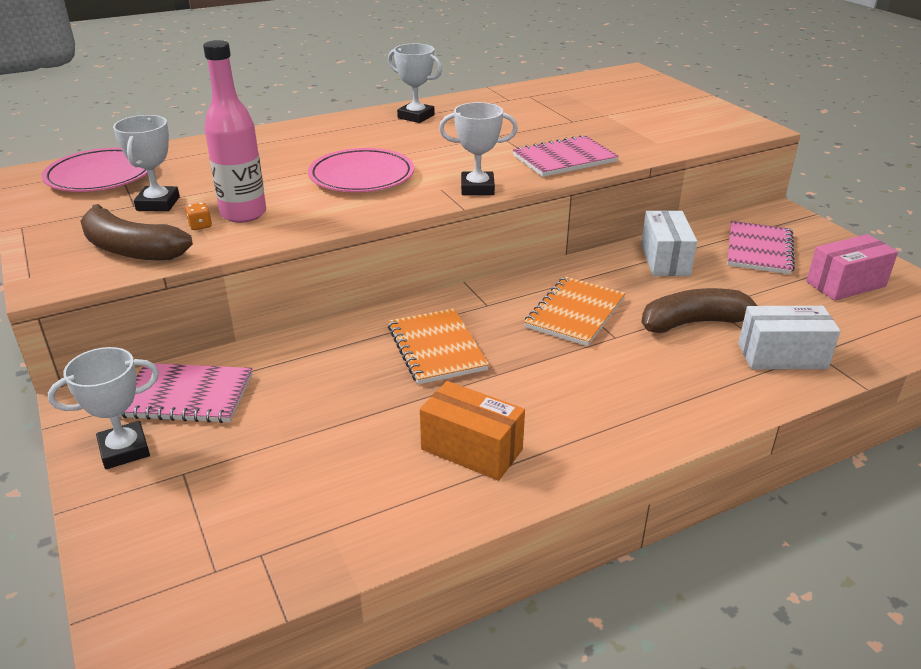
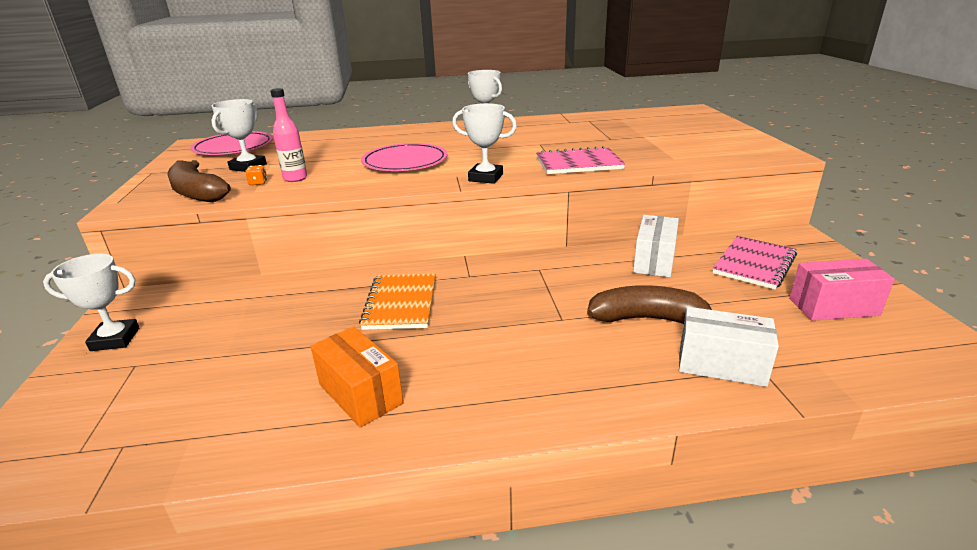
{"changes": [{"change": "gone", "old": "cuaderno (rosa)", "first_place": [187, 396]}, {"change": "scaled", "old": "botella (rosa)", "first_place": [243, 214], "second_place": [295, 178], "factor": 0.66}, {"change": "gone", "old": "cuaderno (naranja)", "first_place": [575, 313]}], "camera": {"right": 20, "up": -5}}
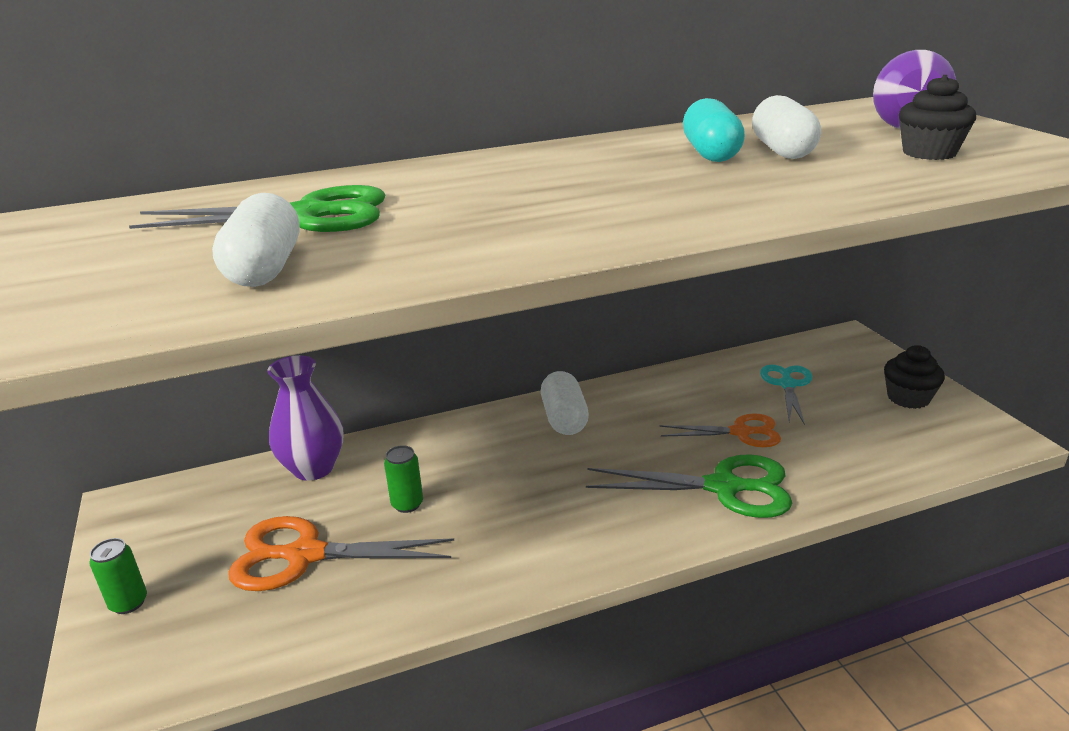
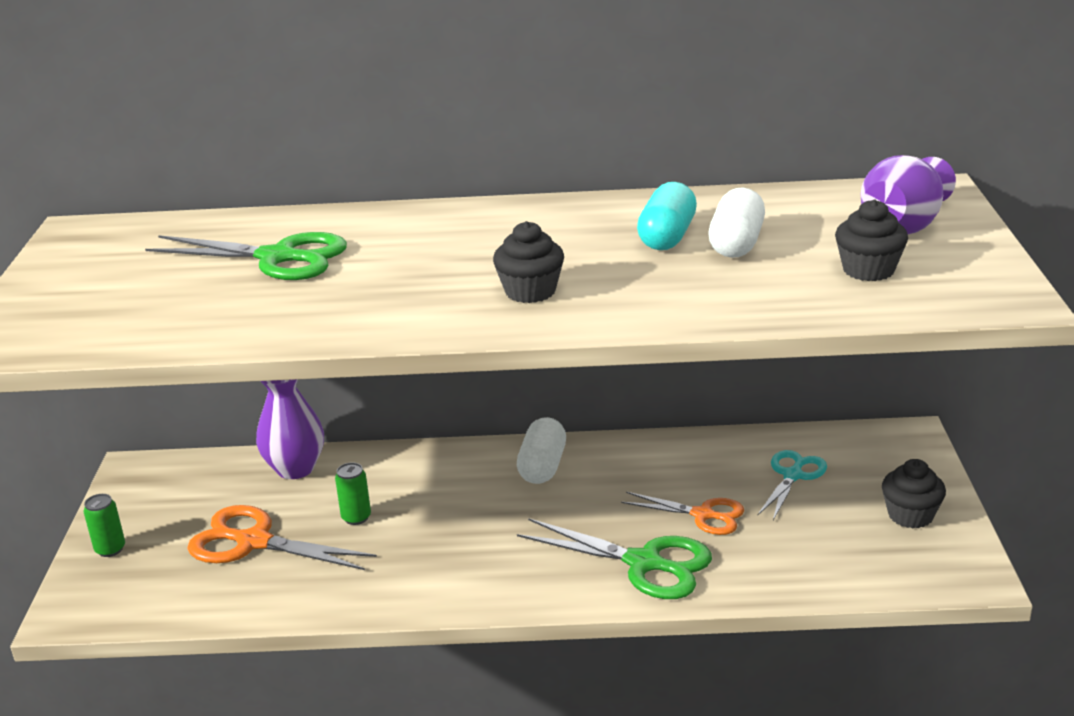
{"changes": [{"change": "gone", "old": "cápsula (blanco)", "first_place": [265, 269]}, {"change": "new", "new": "magdalena (negro)", "second_place": [530, 291]}], "camera": {"right": 20, "up": 0}}
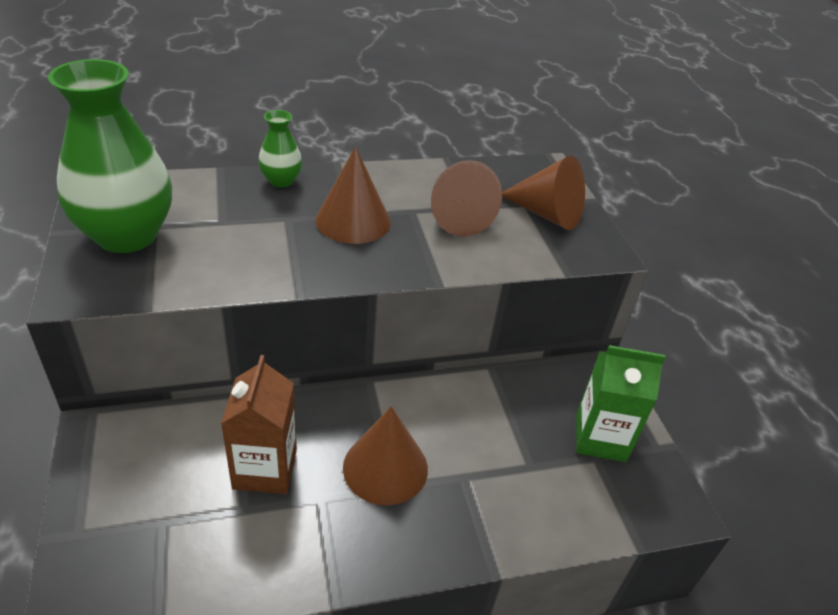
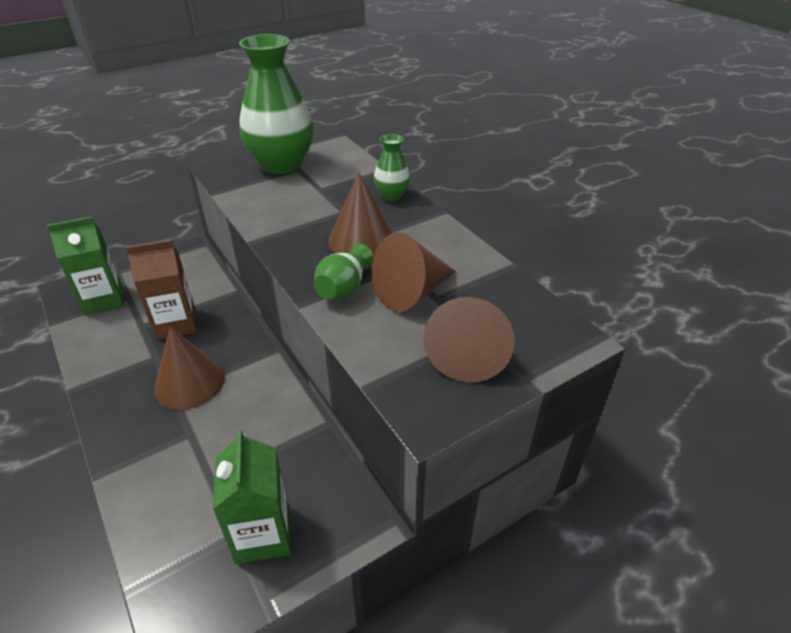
{"changes": [{"change": "new", "new": "cartón de leche (verde)", "second_place": [104, 300]}, {"change": "new", "new": "florero (verde)", "second_place": [344, 288]}], "camera": {"right": 75, "up": 0}}
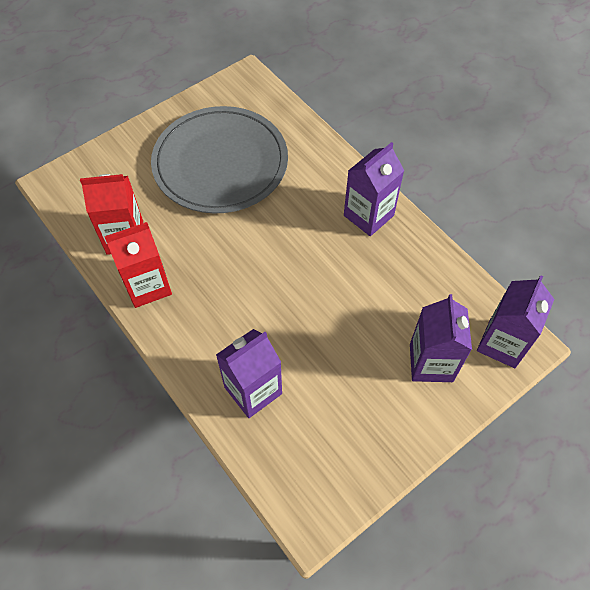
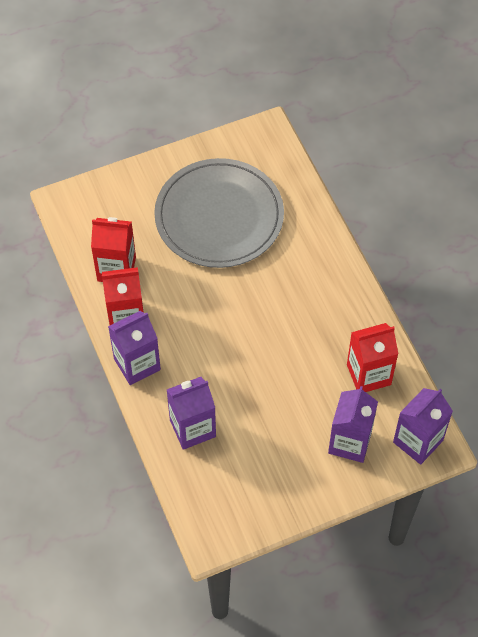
{"changes": [{"change": "shifted", "old": "cartón de leche (morado)", "first_place": [368, 215], "second_place": [137, 364]}, {"change": "new", "new": "cartón de leche (rojo)", "second_place": [368, 374]}], "camera": {"right": 15, "up": 0}}
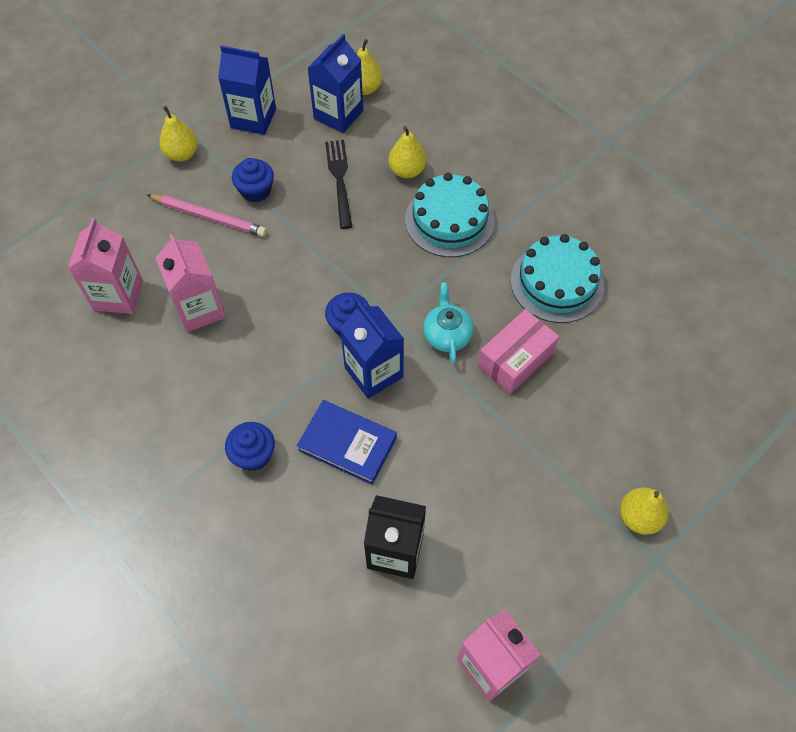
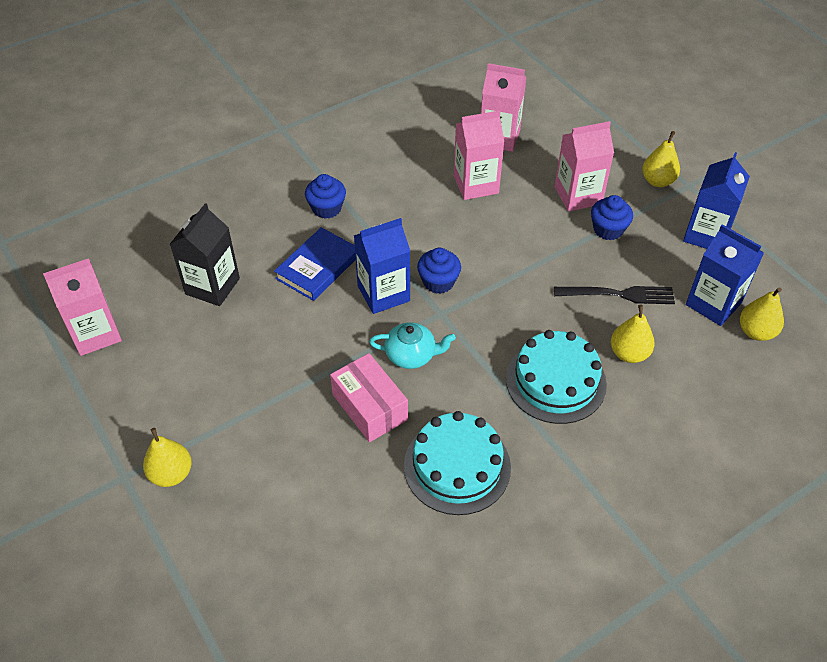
{"changes": [{"change": "swapped", "old": "lápiz (rosa)", "new": "cartón de leche (rosa)", "first_place": [209, 217], "second_place": [578, 195]}], "camera": {"right": 100, "up": -10}}
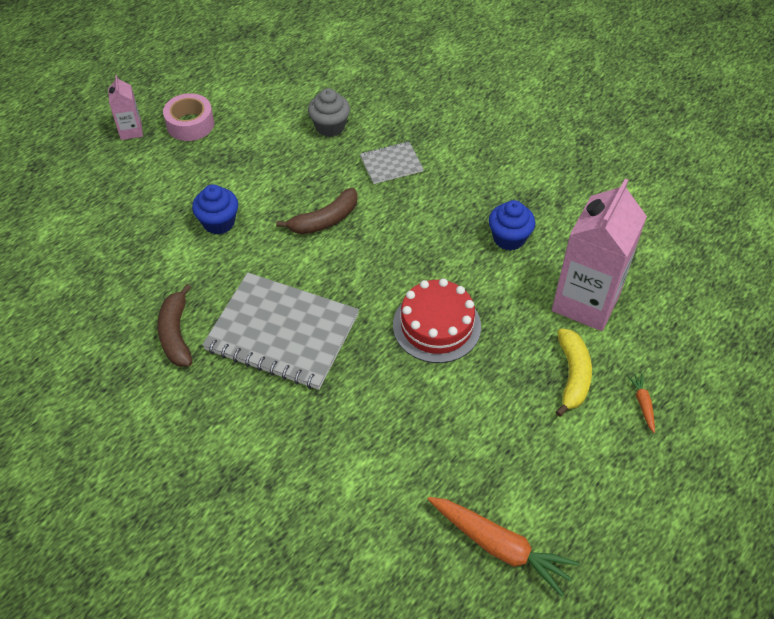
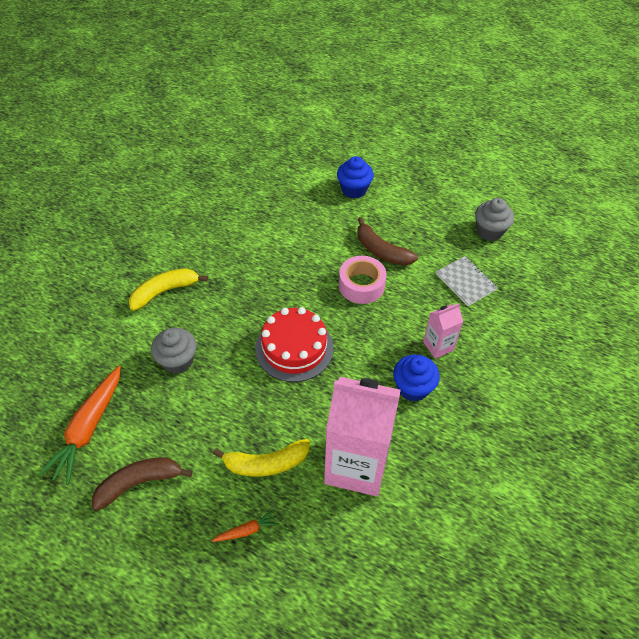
{"changes": [{"change": "shifted", "old": "cartón de leche (rosa)", "first_place": [131, 131], "second_place": [438, 346]}, {"change": "shifted", "old": "plátano (marrón)", "first_place": [176, 334], "second_place": [139, 483]}, {"change": "shifted", "old": "cinta adhesiva (rosa)", "first_place": [190, 124], "second_place": [361, 285]}, {"change": "gone", "old": "cuaderno (gris)", "first_place": [282, 333]}, {"change": "new", "new": "plátano (amarillo)", "second_place": [164, 291]}, {"change": "new", "new": "magdalena (gris)", "second_place": [177, 361]}], "camera": {"right": 75, "up": 0}}
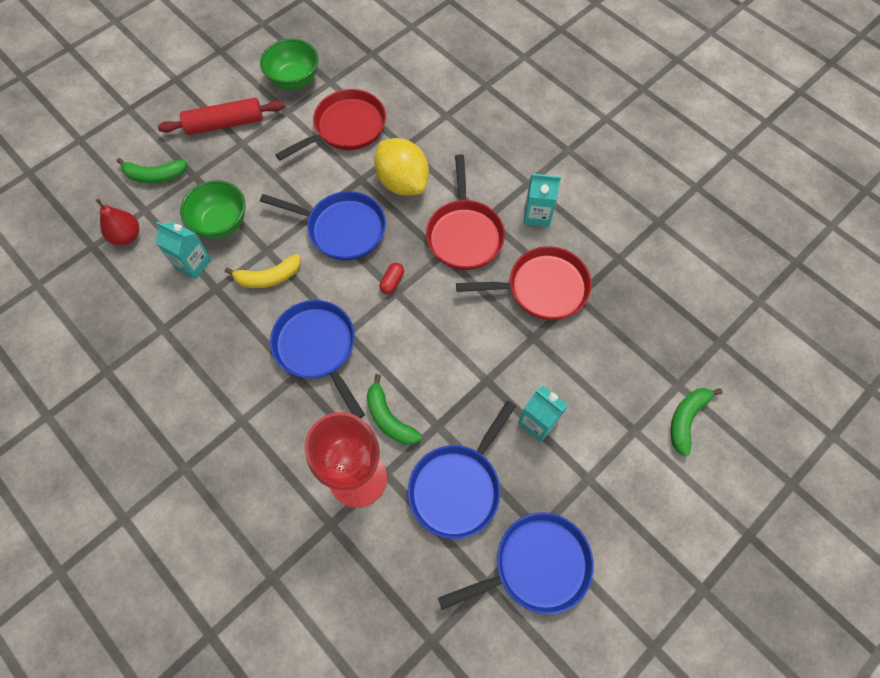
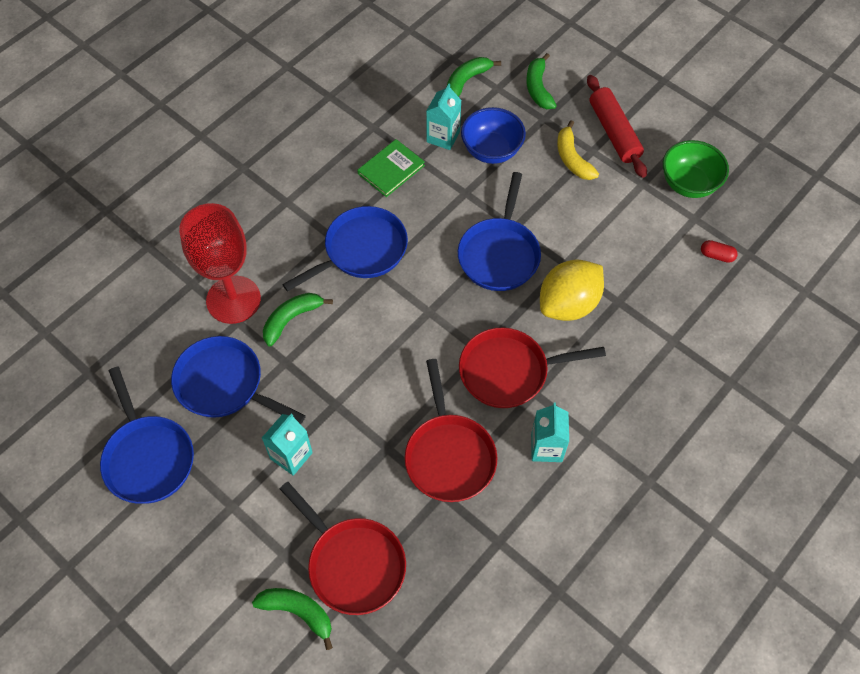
{"changes": [{"change": "swapped", "old": "pera (rojo)", "new": "plátano (verde)", "first_place": [127, 236], "second_place": [466, 81]}, {"change": "repainted", "old": "cuenco (verde)", "new": "cuenco (azul)", "first_place": [221, 223], "second_place": [491, 150]}, {"change": "shifted", "old": "plátano (amarillo)", "first_place": [268, 277], "second_place": [572, 158]}, {"change": "shifted", "old": "sartén (rojo)", "first_place": [346, 128], "second_place": [352, 563]}, {"change": "shifted", "old": "cápsula (rojo)", "first_place": [392, 282], "second_place": [716, 255]}, {"change": "new", "new": "libro (verde)", "second_place": [391, 169]}], "camera": {"right": 85, "up": -5}}
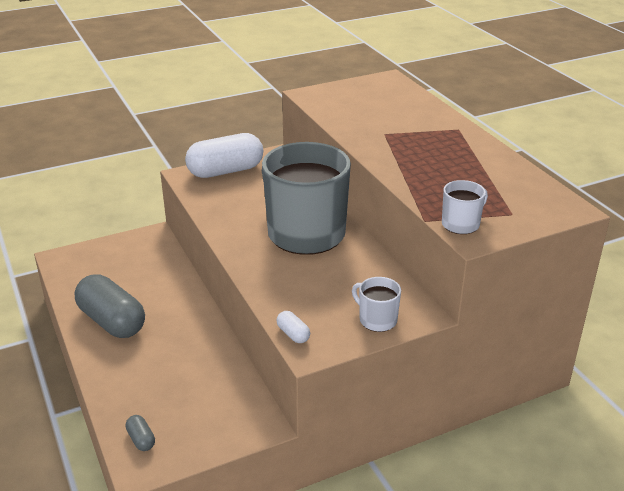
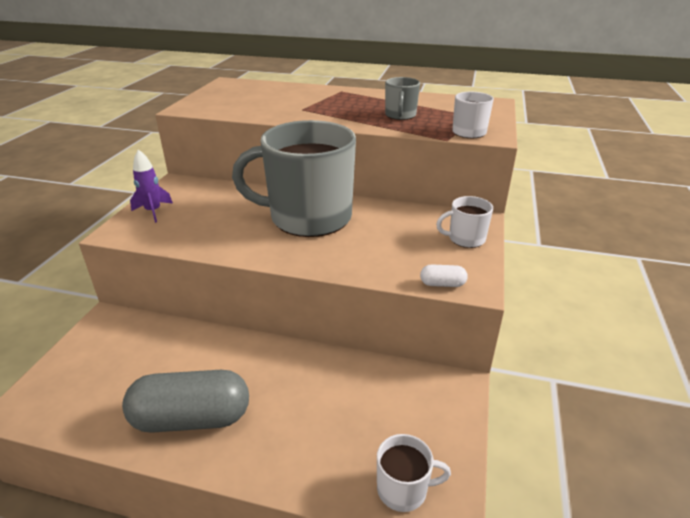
{"changes": [{"change": "swapped", "old": "cápsula (gris)", "new": "taza (blanco)", "first_place": [141, 439], "second_place": [403, 489]}, {"change": "swapped", "old": "cápsula (blanco)", "new": "cohete (morado)", "first_place": [225, 171], "second_place": [153, 211]}, {"change": "new", "new": "taza (gris)", "second_place": [400, 115]}], "camera": {"right": -50, "up": 0}}
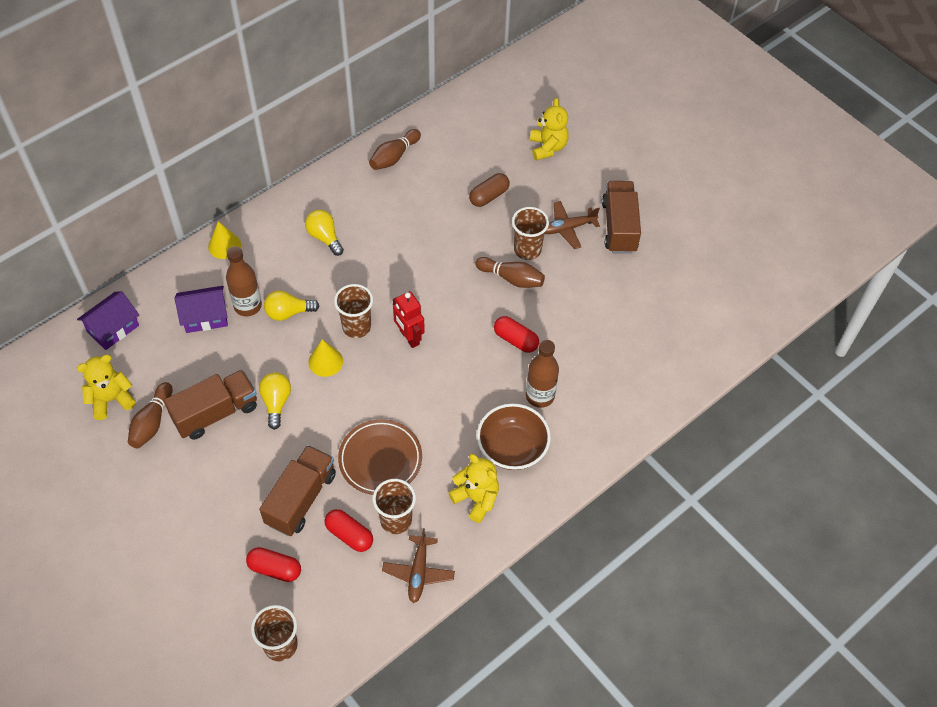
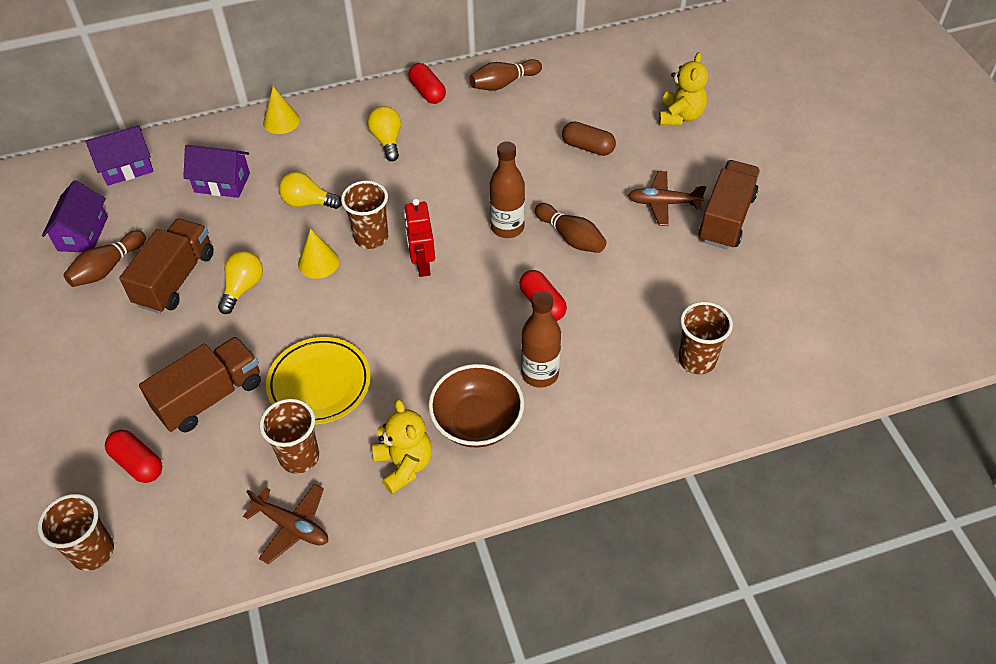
{"changes": [{"change": "swapped", "old": "osito (amarillo)", "new": "casa (morado)", "first_place": [111, 399], "second_place": [82, 234]}, {"change": "rotated", "old": "camión (marrón)", "first_place": [216, 413], "second_place": [175, 279], "degrees": -60}, {"change": "shifted", "old": "botella (marrón)", "first_place": [248, 306], "second_place": [507, 228]}, {"change": "shifted", "old": "cápsula (rojo)", "first_place": [349, 535], "second_place": [427, 92]}, {"change": "repainted", "old": "plato (marrón)", "new": "plato (amarillo)", "first_place": [380, 459], "second_place": [319, 384]}, {"change": "rotated", "old": "avión (marrón)", "first_place": [418, 572], "second_place": [292, 526], "degrees": -90}, {"change": "rotated", "old": "cápsula (marrón)", "first_place": [489, 196], "second_place": [588, 147], "degrees": 45}, {"change": "shifted", "old": "vaso (marrón)", "first_place": [527, 250], "second_place": [697, 360]}], "camera": {"right": 25, "up": -5}}
